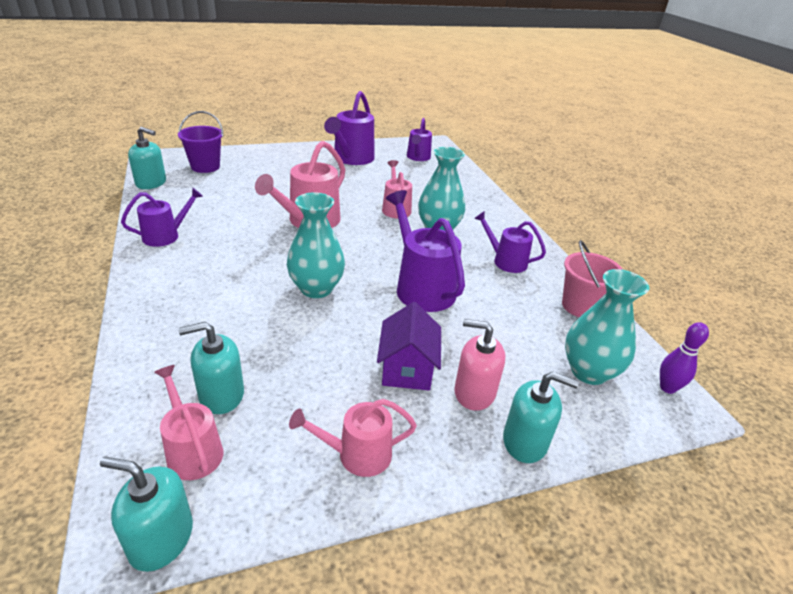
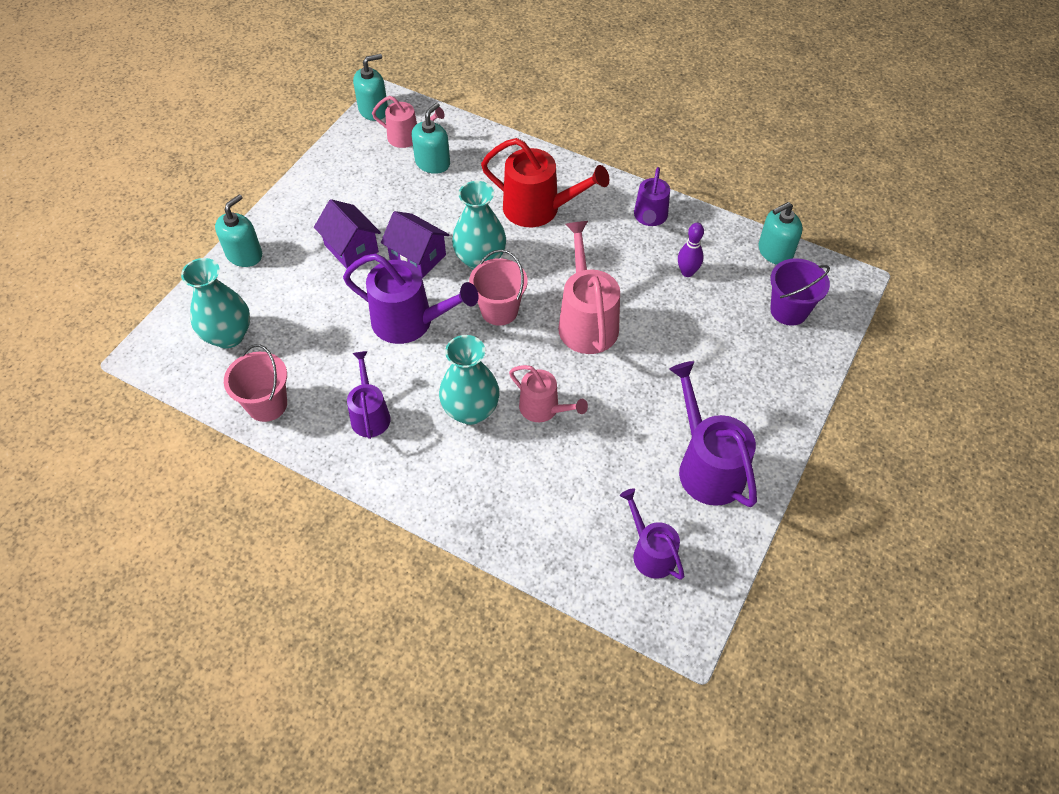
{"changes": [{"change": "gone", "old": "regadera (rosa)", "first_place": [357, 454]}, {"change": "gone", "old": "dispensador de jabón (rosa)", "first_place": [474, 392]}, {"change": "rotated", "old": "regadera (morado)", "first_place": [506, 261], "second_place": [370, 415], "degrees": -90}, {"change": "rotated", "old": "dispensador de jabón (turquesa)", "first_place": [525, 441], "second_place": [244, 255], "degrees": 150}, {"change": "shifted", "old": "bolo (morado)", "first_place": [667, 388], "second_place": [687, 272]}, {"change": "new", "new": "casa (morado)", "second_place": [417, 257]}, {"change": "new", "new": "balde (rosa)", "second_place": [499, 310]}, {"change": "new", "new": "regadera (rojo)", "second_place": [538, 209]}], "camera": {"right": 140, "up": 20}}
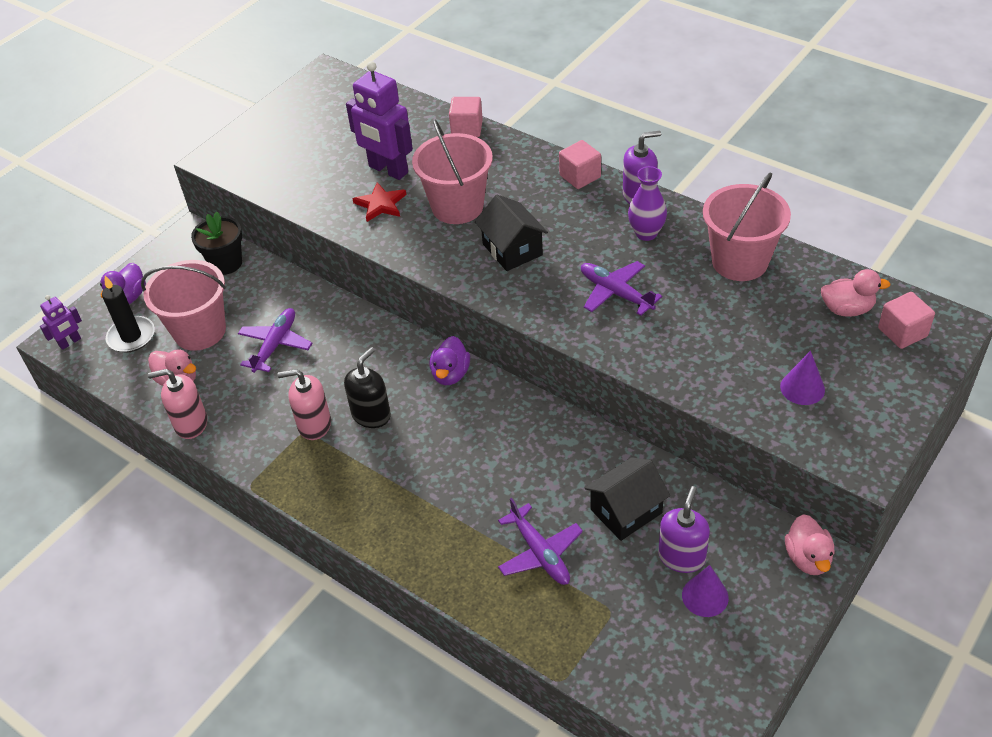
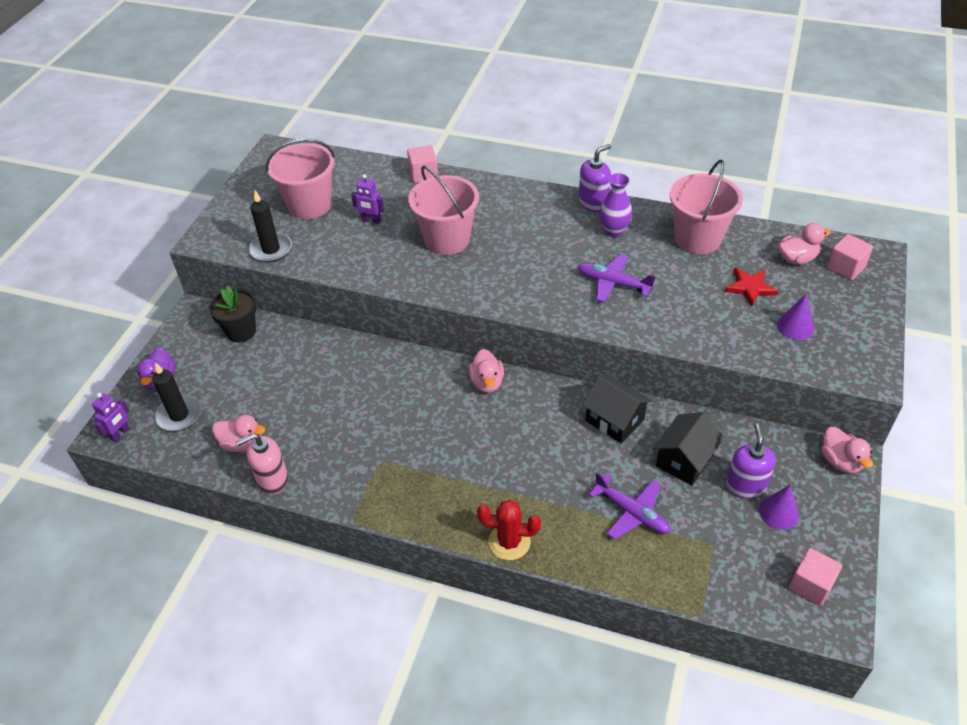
{"changes": [{"change": "shifted", "old": "balde (rosa)", "first_place": [200, 331], "second_place": [309, 205]}, {"change": "gone", "old": "avión (morado)", "first_place": [275, 345]}, {"change": "gone", "old": "dispensador de jabón (rosa)", "first_place": [314, 425]}, {"change": "gone", "old": "dispensador de jabón (negro)", "first_place": [371, 415]}, {"change": "scaled", "old": "robot (morado)", "first_place": [388, 170], "second_place": [371, 220], "factor": 0.51}, {"change": "shifted", "old": "estrella (rojo)", "first_place": [381, 204], "second_place": [750, 287]}, {"change": "repainted", "old": "pato (morado)", "new": "pato (rosa)", "first_place": [450, 374], "second_place": [487, 382]}, {"change": "shifted", "old": "casa (negro)", "first_place": [512, 249], "second_place": [614, 420]}, {"change": "shifted", "old": "cubo (rosa)", "first_place": [580, 176], "second_place": [811, 585]}, {"change": "new", "new": "vela (negro)", "second_place": [271, 249]}, {"change": "new", "new": "cactus (rojo)", "second_place": [509, 542]}], "camera": {"right": -20, "up": 0}}
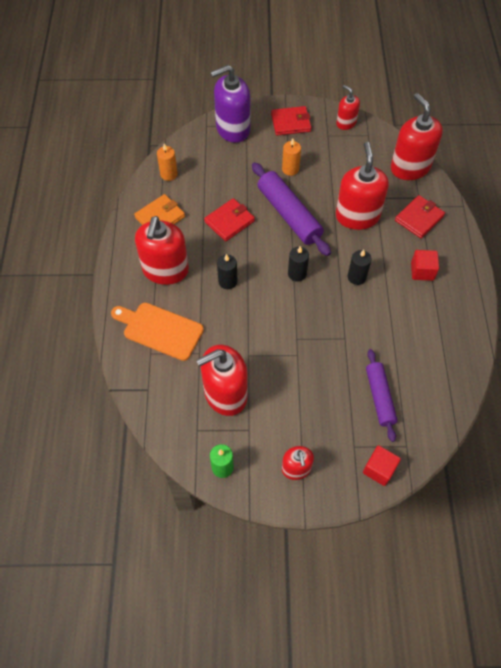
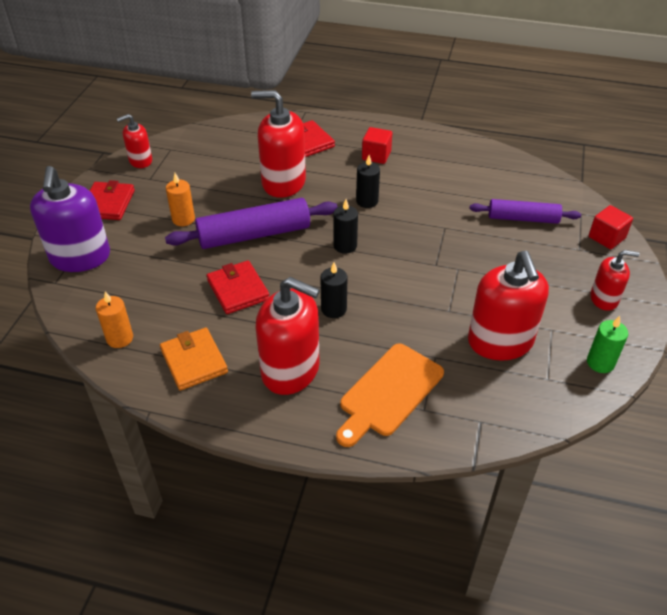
{"changes": [{"change": "gone", "old": "dispensador de jabón (rojo)", "first_place": [410, 167]}], "camera": {"right": -75, "up": -15}}
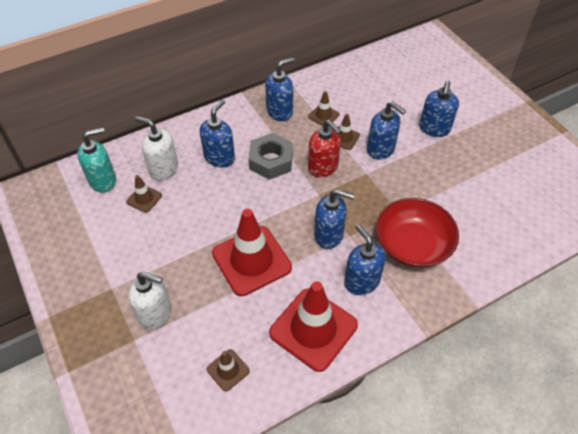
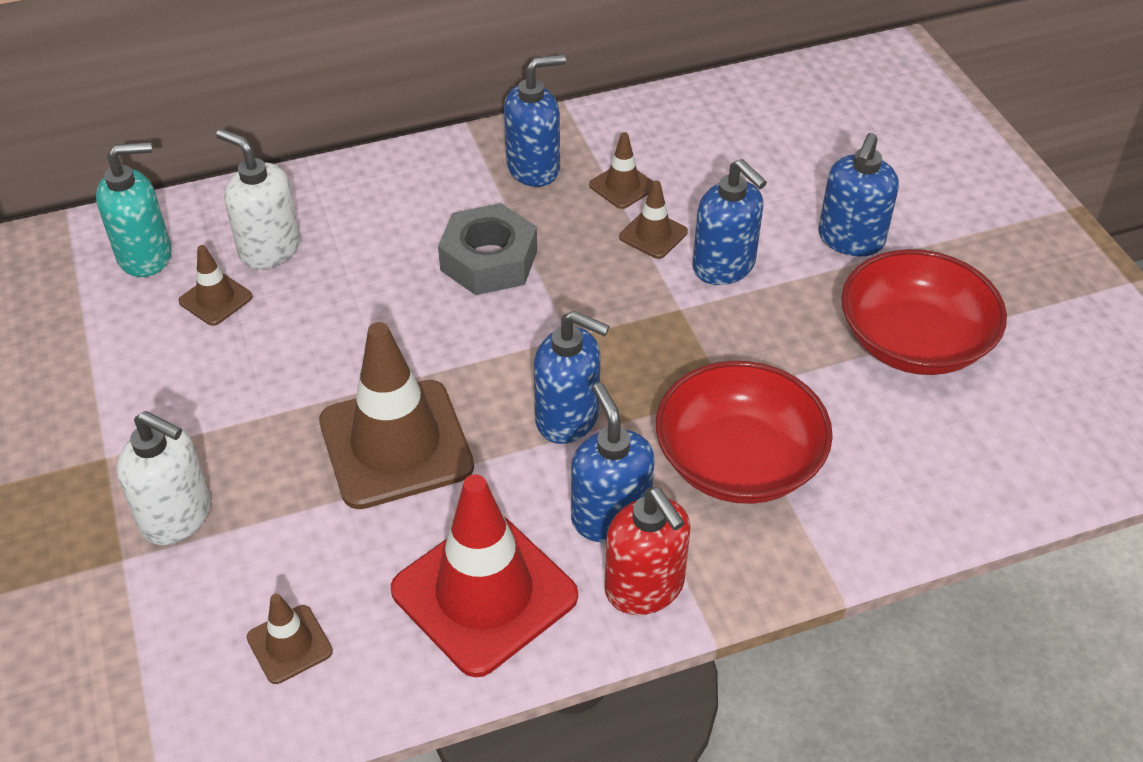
{"changes": [{"change": "gone", "old": "dispensador de jabón (azul)", "first_place": [219, 158]}, {"change": "repainted", "old": "cono de tráfico (rojo)", "new": "cono de tráfico (marrón)", "first_place": [251, 260], "second_place": [396, 444]}, {"change": "shifted", "old": "dispensador de jabón (rojo)", "first_place": [323, 167], "second_place": [645, 587]}, {"change": "new", "new": "cuenco (rojo)", "second_place": [913, 341]}], "camera": {"right": 10, "up": -5}}
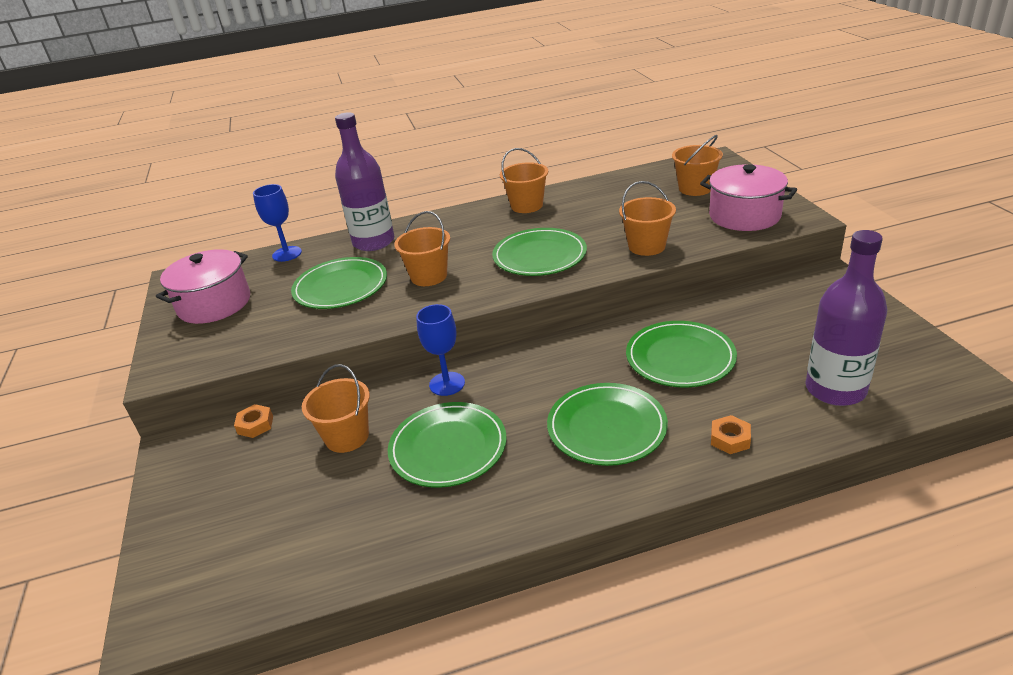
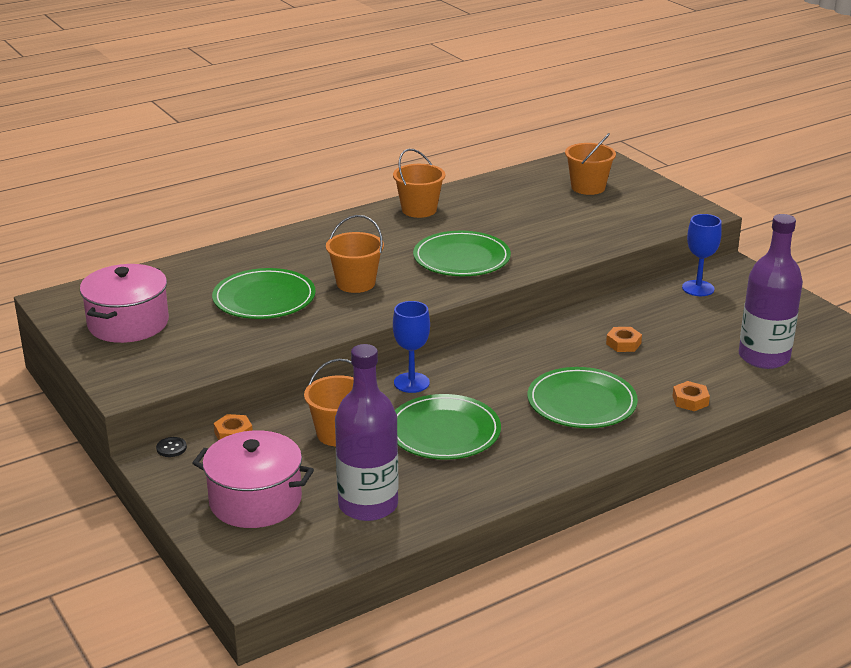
{"changes": [{"change": "shifted", "old": "copa (azul)", "first_place": [287, 254], "second_place": [698, 288]}, {"change": "shifted", "old": "botella (morado)", "first_place": [373, 242], "second_place": [368, 505]}, {"change": "gone", "old": "balde (naranja)", "first_place": [646, 246]}, {"change": "swapped", "old": "plato (verde)", "new": "tuerca (naranja)", "first_place": [680, 357], "second_place": [623, 343]}, {"change": "shifted", "old": "olla (rosa)", "first_place": [744, 216], "second_place": [255, 501]}, {"change": "new", "new": "botón (negro)", "second_place": [171, 448]}], "camera": {"right": -20, "up": -5}}
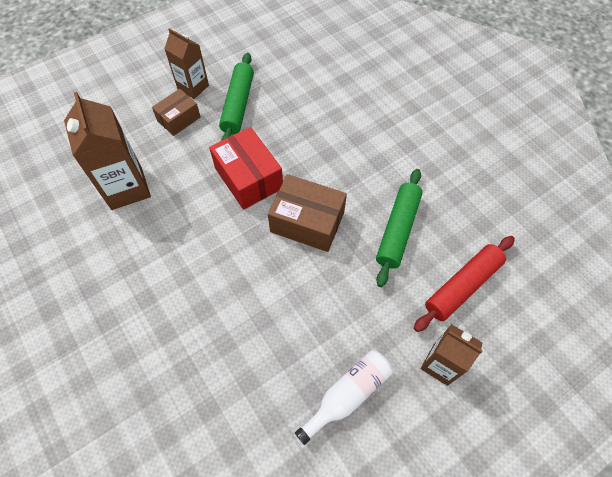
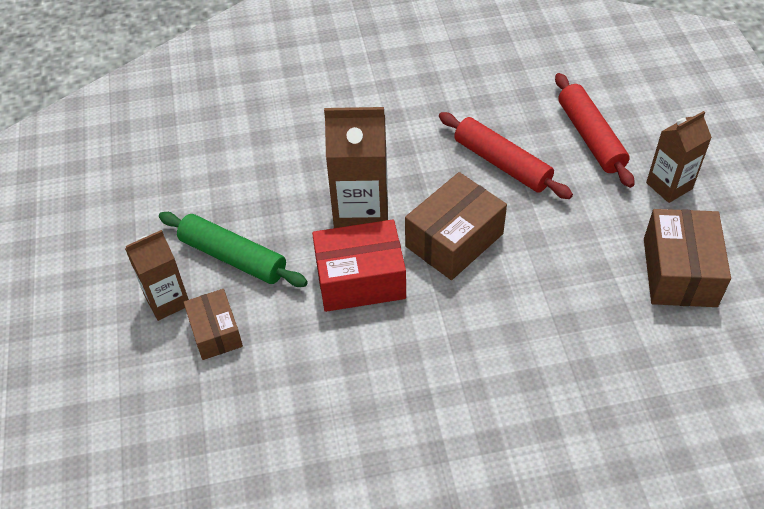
{"changes": [{"change": "shifted", "old": "cartón de leche (marrón)", "first_place": [126, 188], "second_place": [361, 217]}, {"change": "swapped", "old": "botella (blanco)", "new": "caja (marrón)", "first_place": [347, 395], "second_place": [679, 272]}, {"change": "repainted", "old": "rodillo (verde)", "new": "rodillo (rojo)", "first_place": [397, 230], "second_place": [501, 163]}], "camera": {"right": -65, "up": -10}}
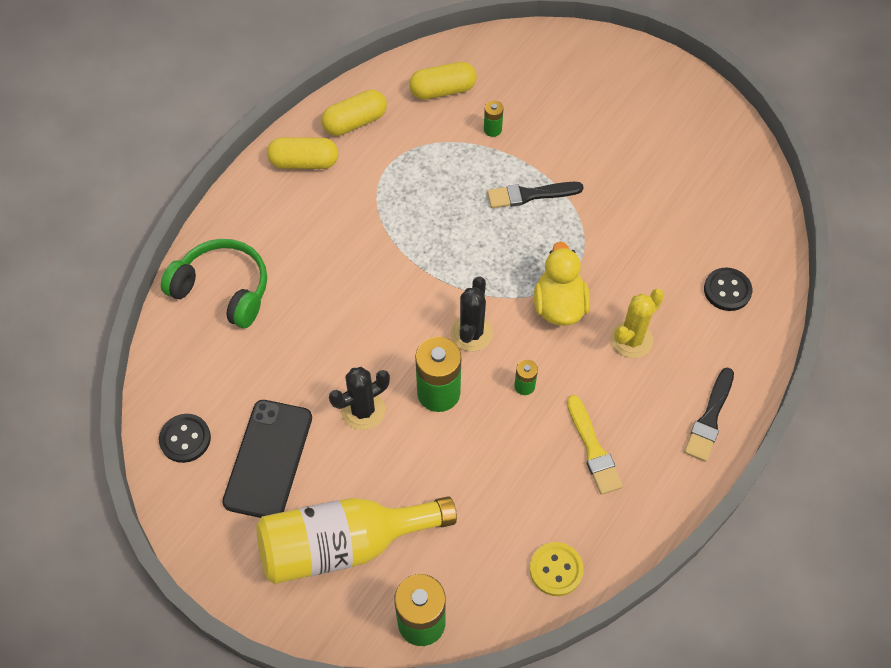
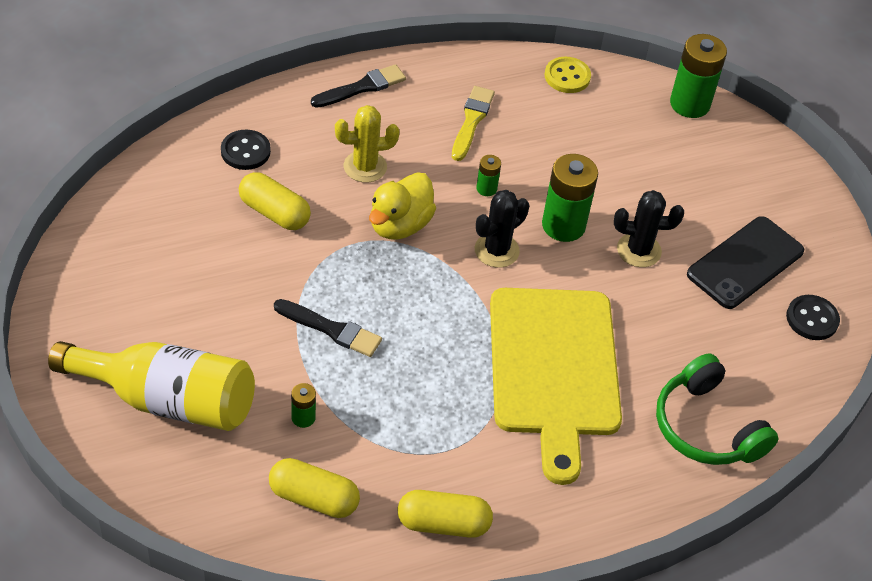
{"changes": [{"change": "shifted", "old": "botella (amarillo)", "first_place": [344, 545], "second_place": [166, 401]}, {"change": "shifted", "old": "cápsula (amarillo)", "first_place": [304, 162], "second_place": [274, 212]}, {"change": "new", "new": "tabla de cortar (amarillo)", "second_place": [553, 369]}], "camera": {"right": -150, "up": -10}}
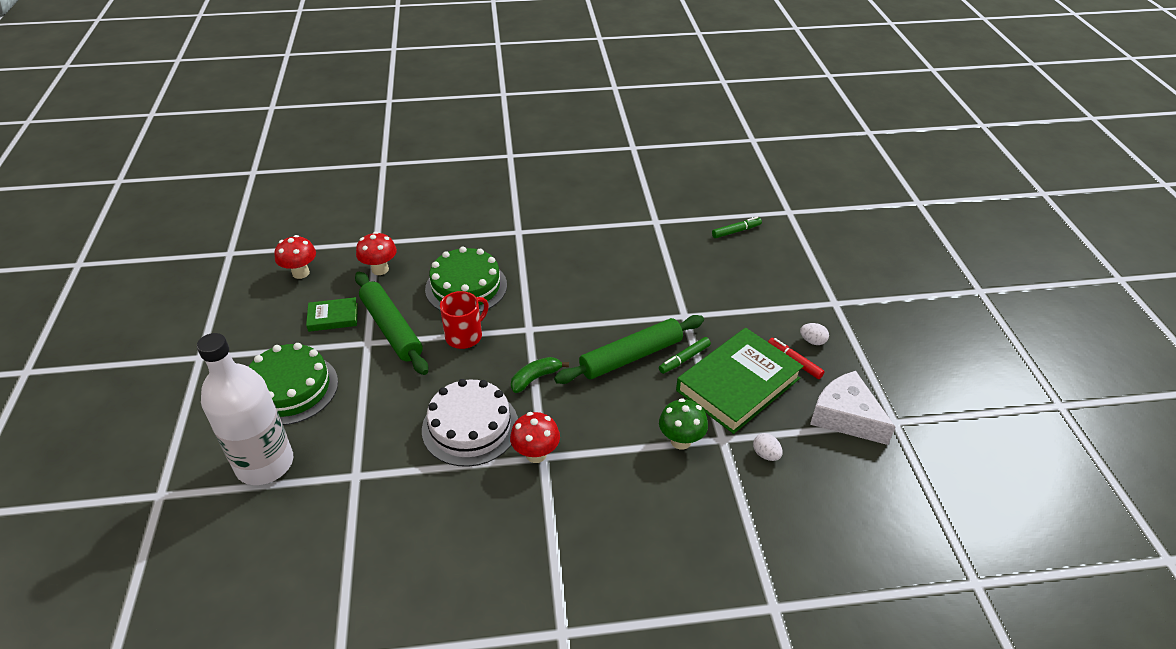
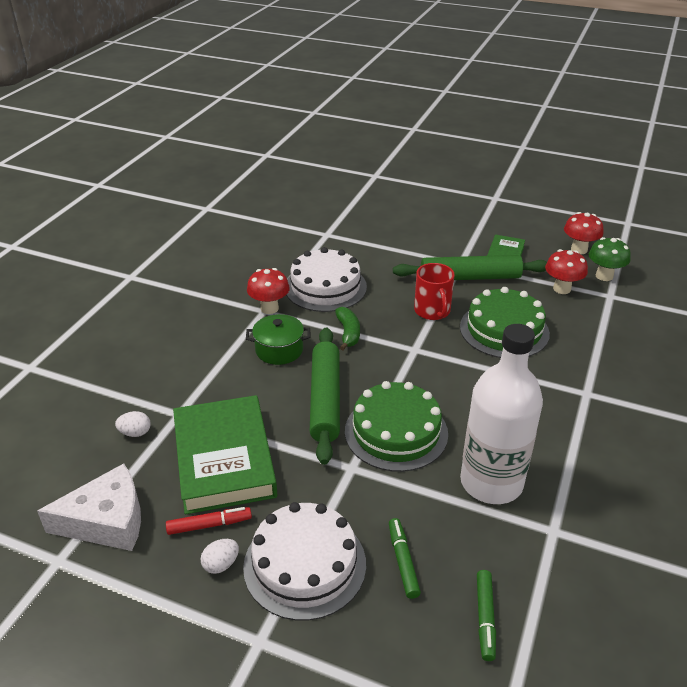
{"changes": [{"change": "shifted", "old": "botella (blanco)", "first_place": [265, 464], "second_place": [491, 482]}, {"change": "shifted", "old": "tarta (verde)", "first_place": [290, 389], "second_place": [396, 432]}, {"change": "shifted", "old": "rotulador (verde)", "first_place": [684, 359], "second_place": [403, 561]}, {"change": "shifted", "old": "seta (verde)", "first_place": [681, 441], "second_place": [604, 276]}, {"change": "new", "new": "tarta (blanco)", "second_place": [305, 564]}, {"change": "new", "new": "olla (verde)", "second_place": [279, 350]}], "camera": {"right": 120, "up": -5}}
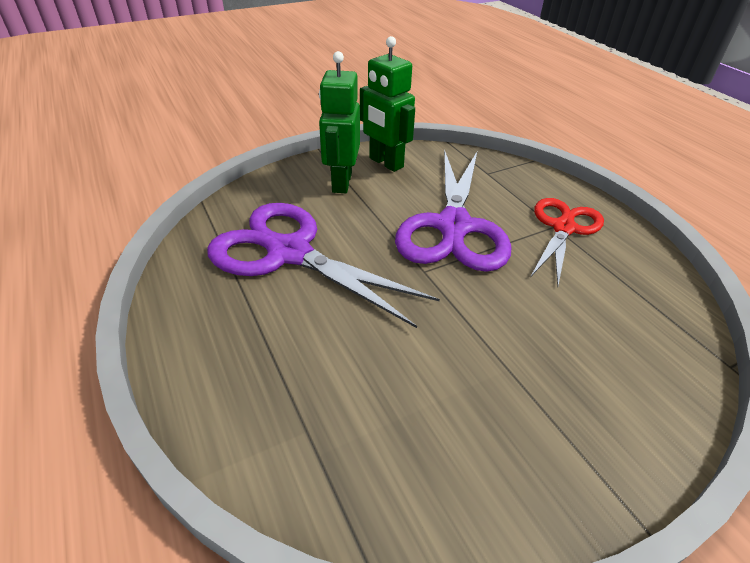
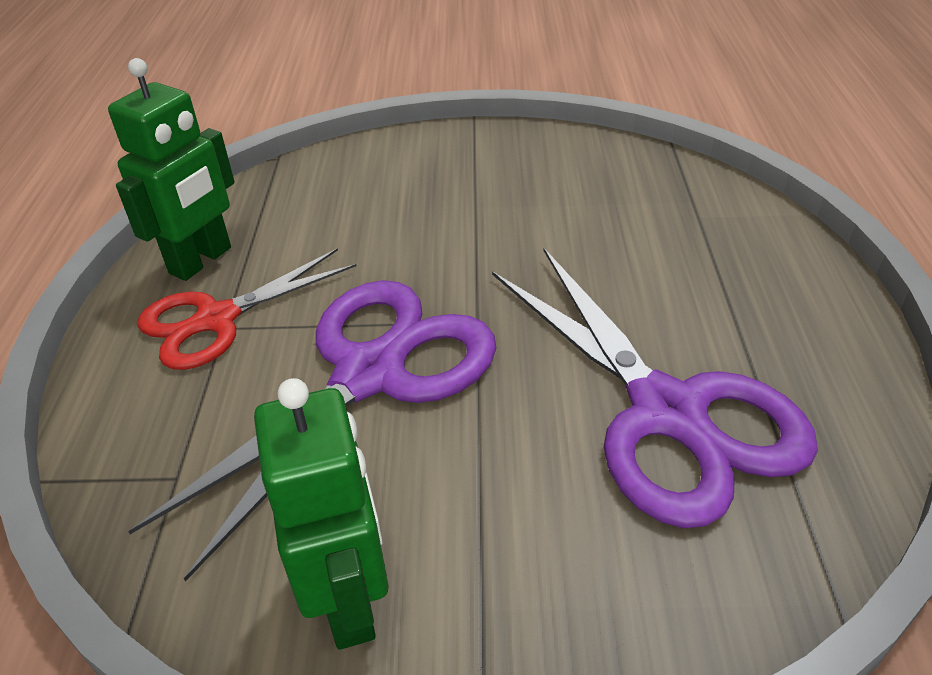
{"changes": [{"change": "shifted", "old": "robot (verde)", "first_place": [341, 182], "second_place": [201, 261]}], "camera": {"right": -150, "up": 0}}
